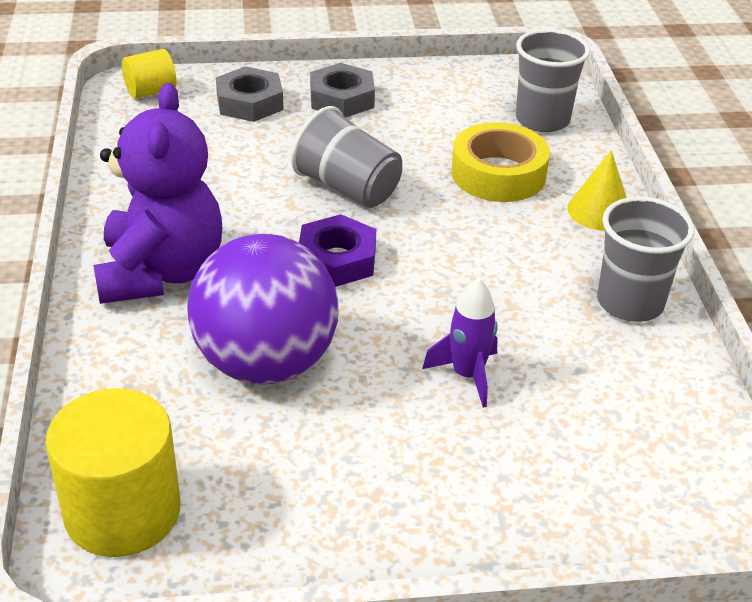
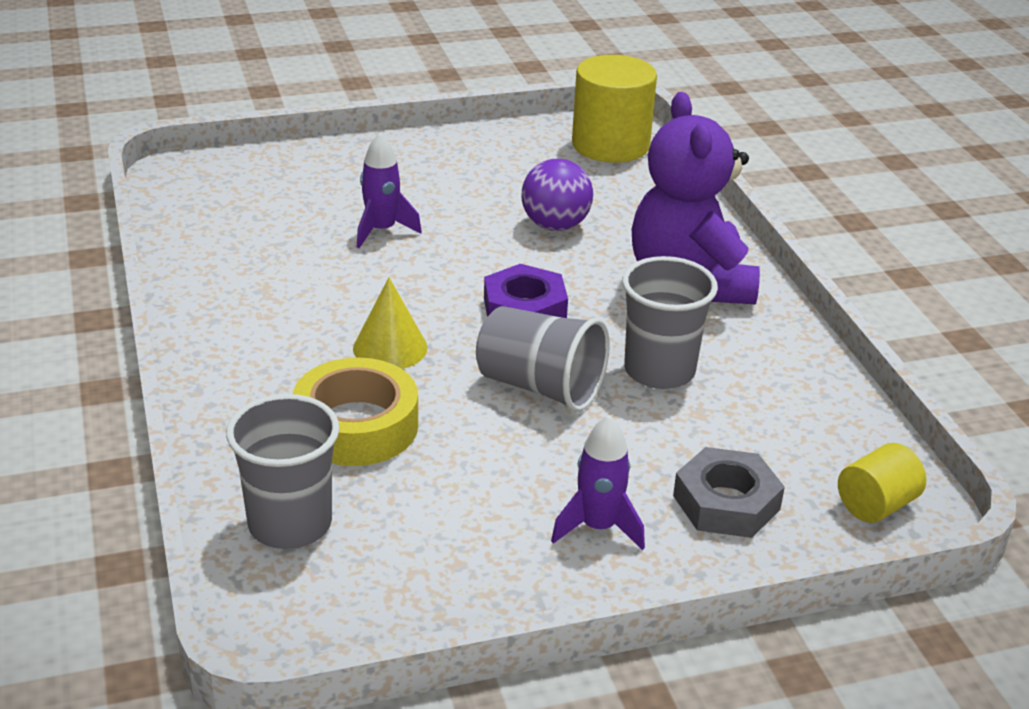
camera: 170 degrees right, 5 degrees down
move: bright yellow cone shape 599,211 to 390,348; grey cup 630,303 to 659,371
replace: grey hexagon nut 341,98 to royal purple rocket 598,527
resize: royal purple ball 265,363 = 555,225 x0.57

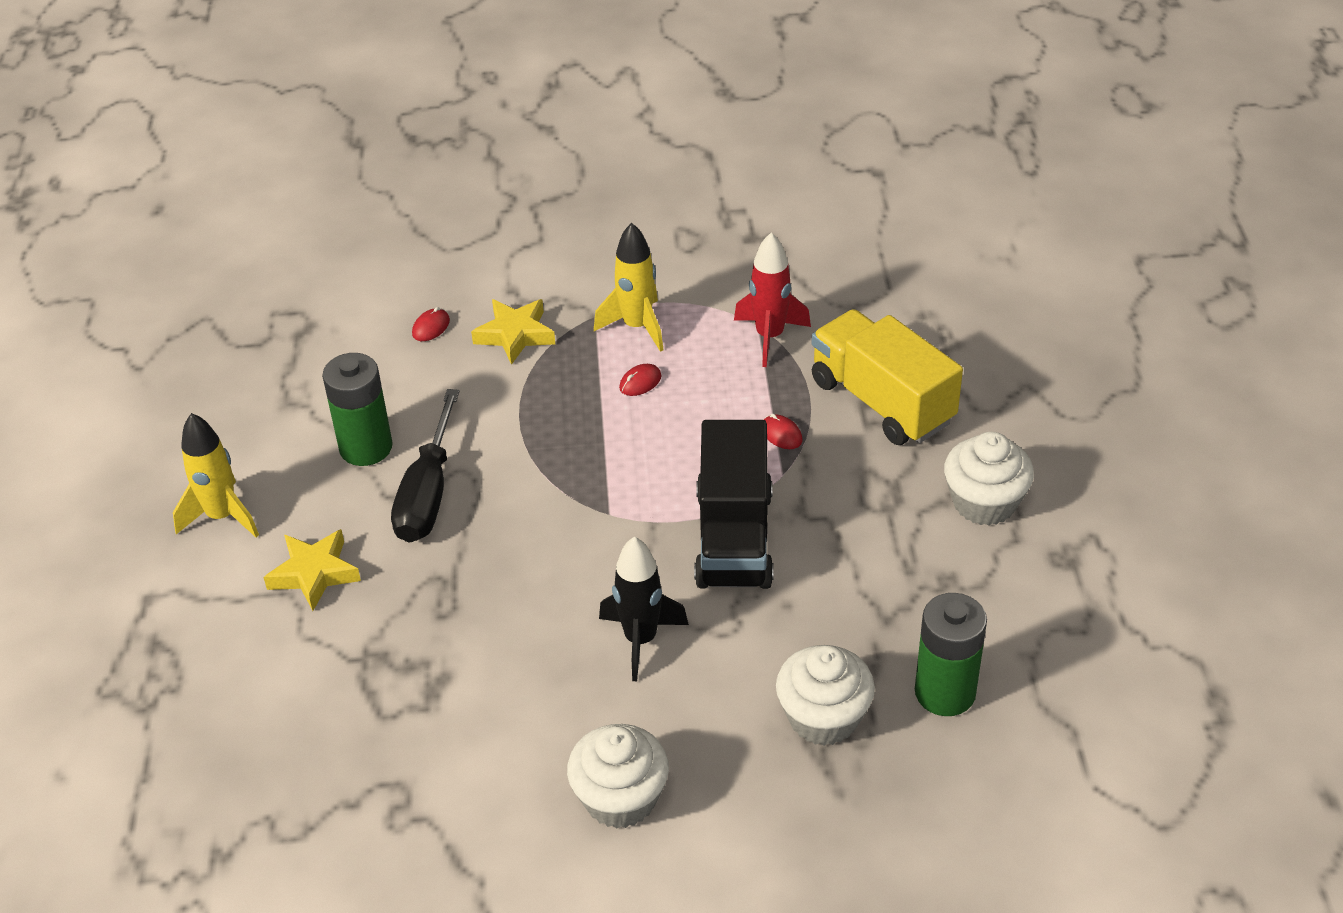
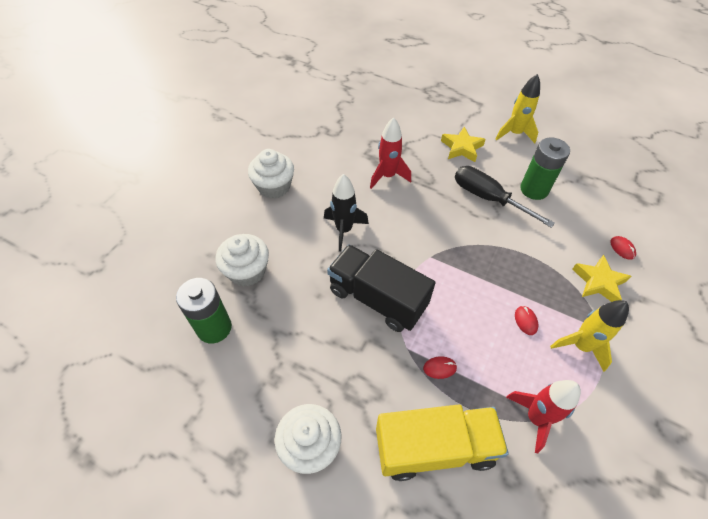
camera: 120 degrees right, 10 degrees up
insert: crimson rocket 387,176

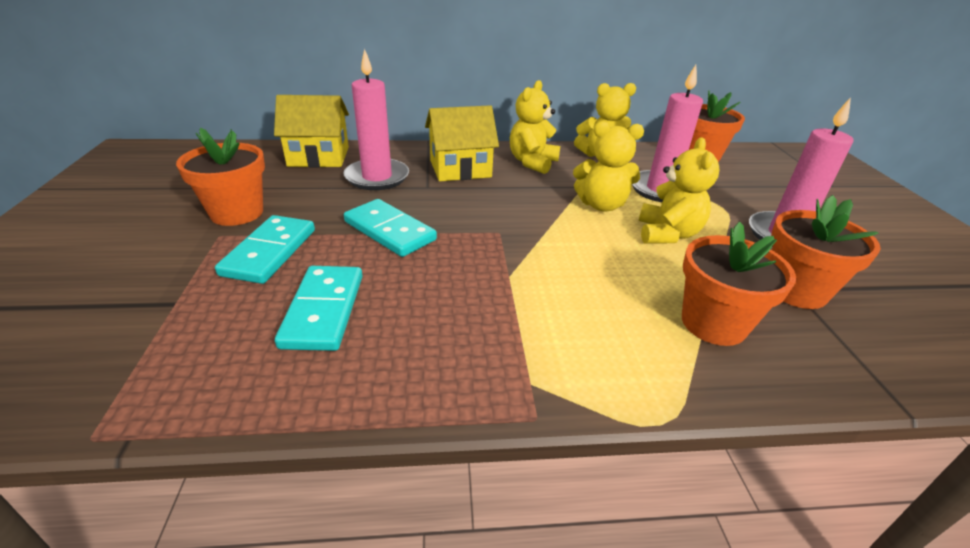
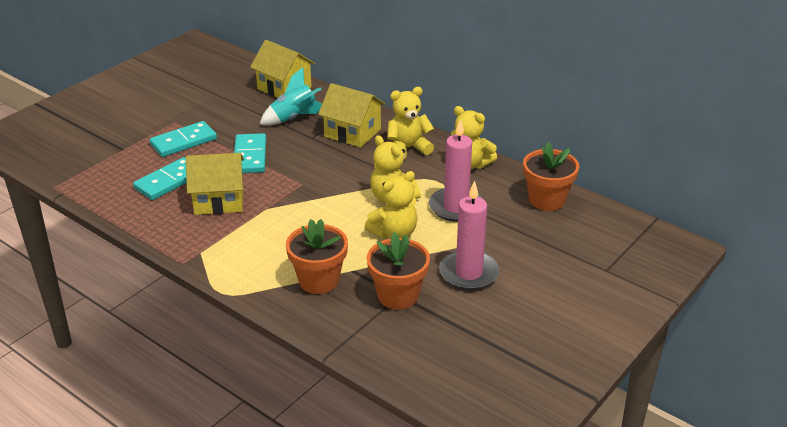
camera: 45 degrees right, 0 degrees up
delete: bright orange potted plant 237,213
insert: bright yellow house 219,200
replace: pink candle 377,177 to aqua rocket 294,118

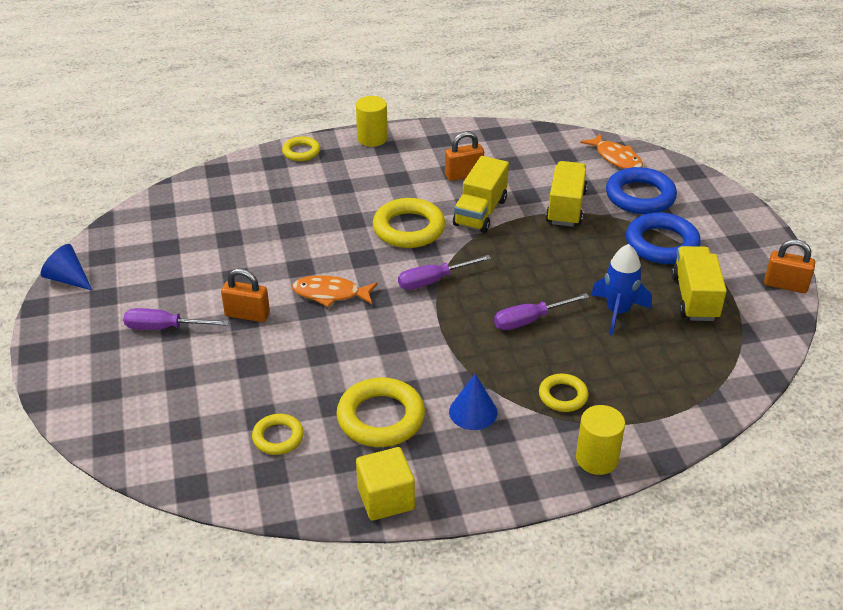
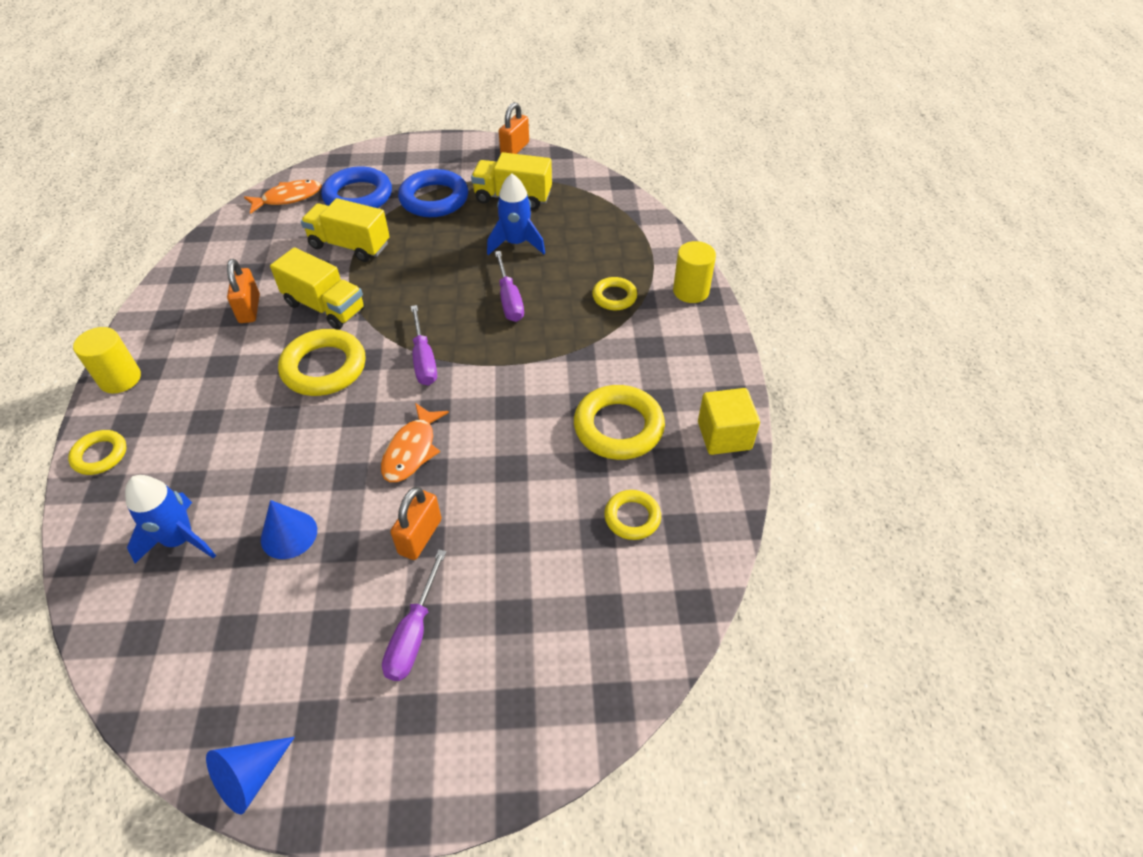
camera: 80 degrees left, 10 degrees up
insert: blue rocket 180,540
move: blue cone shape 473,412 to 289,534

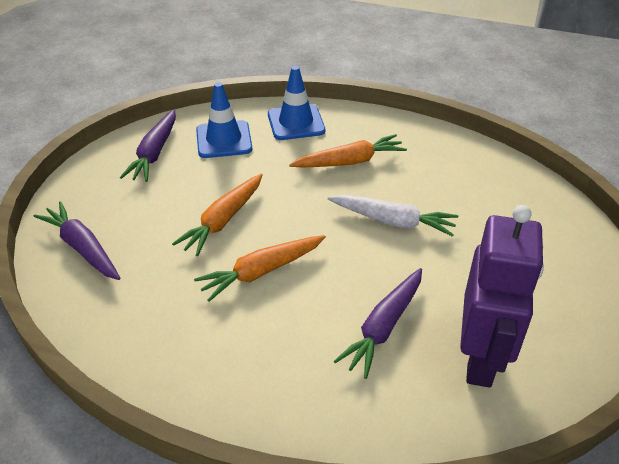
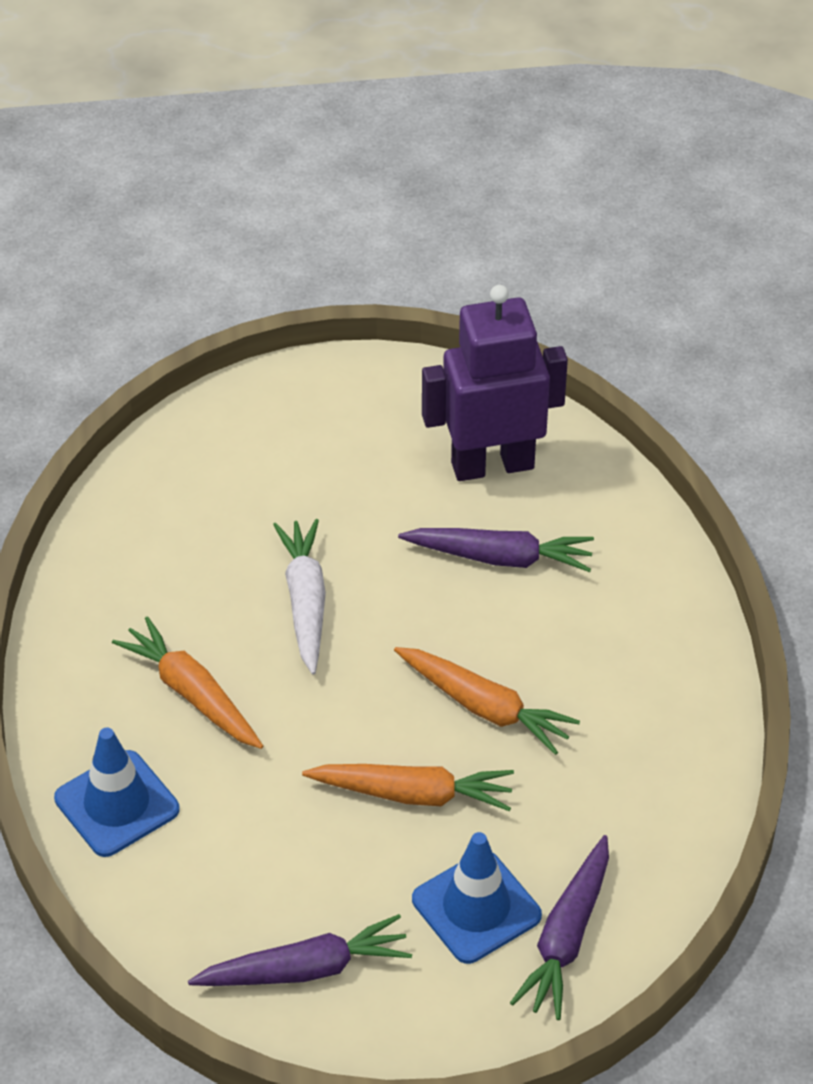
camera: 115 degrees left, 5 degrees up
move: blue road cone 224,140 to 476,907

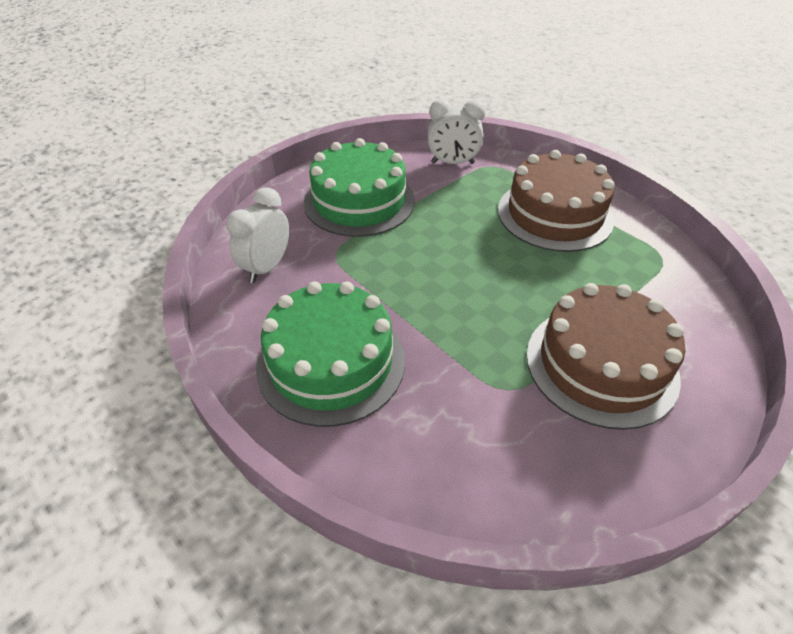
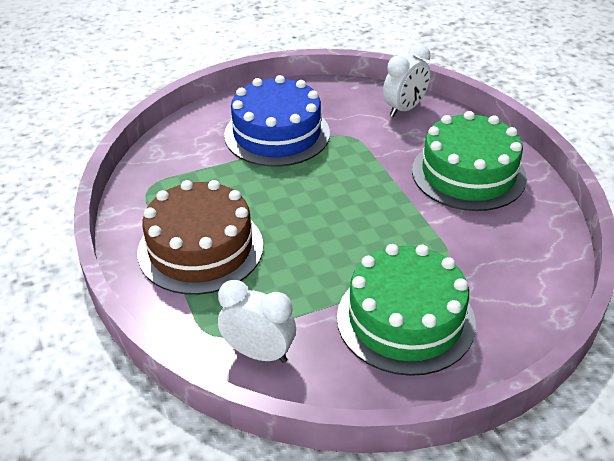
camera: 160 degrees left, 5 degrees down
move: white alarm clock 267,267 to 404,109
recolor: dark brown layer cake 601,364 to blue layer cake 277,134

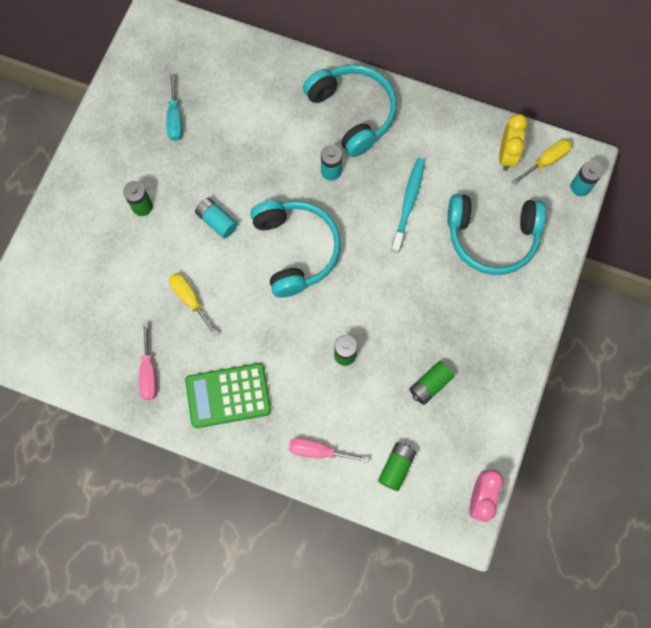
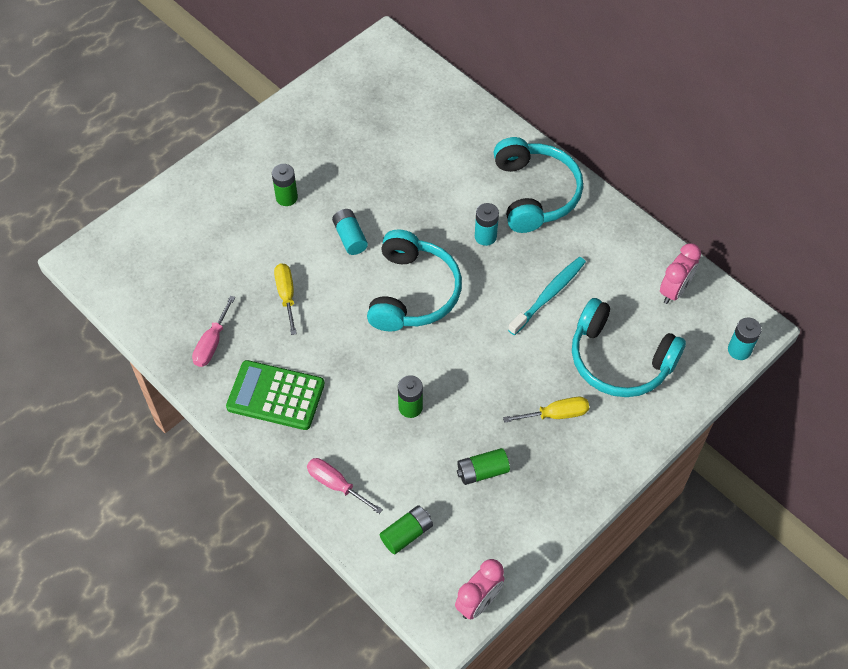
camera: 25 degrees right, 15 degrees down
delete: aqua flat screwdriver 175,118
move: bright yellow flat screwdriver 546,161 to 556,414
recolor: bright yellow alarm clock 506,155 to pink alarm clock 674,291

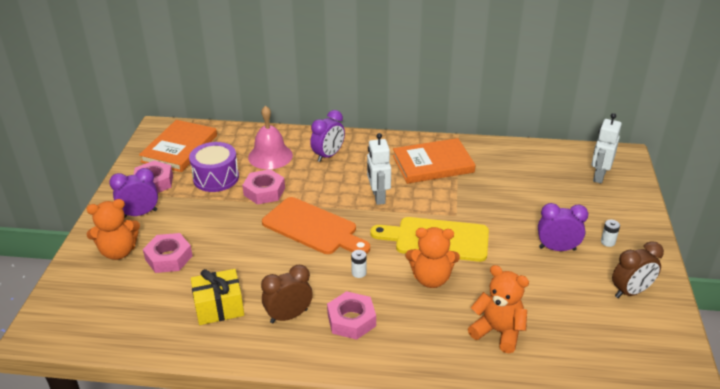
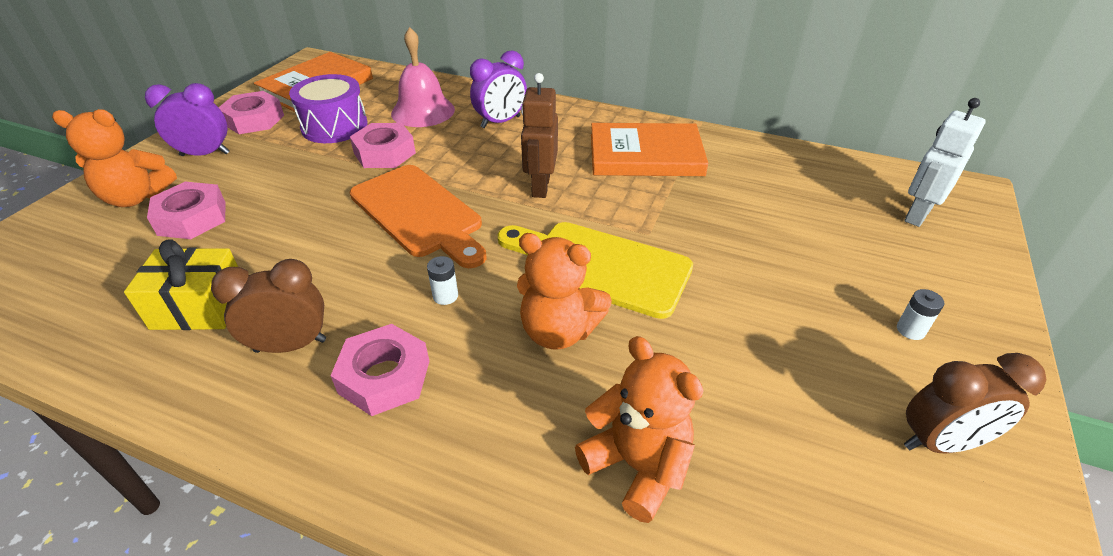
camera: 15 degrees right, 5 degrees up
delete: royal purple alarm clock 557,248
recolor: white toy robot 378,197 to dark brown toy robot 540,187

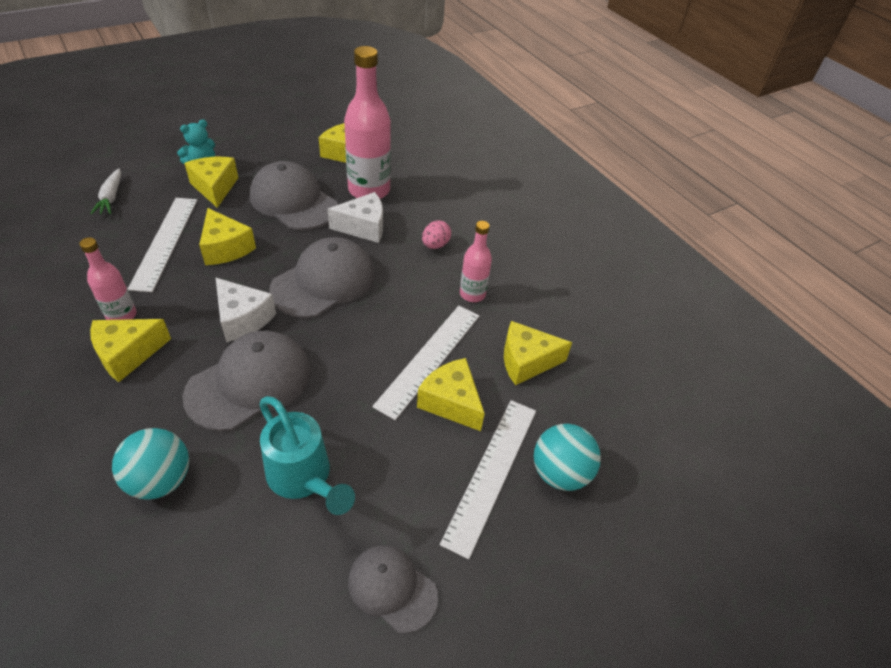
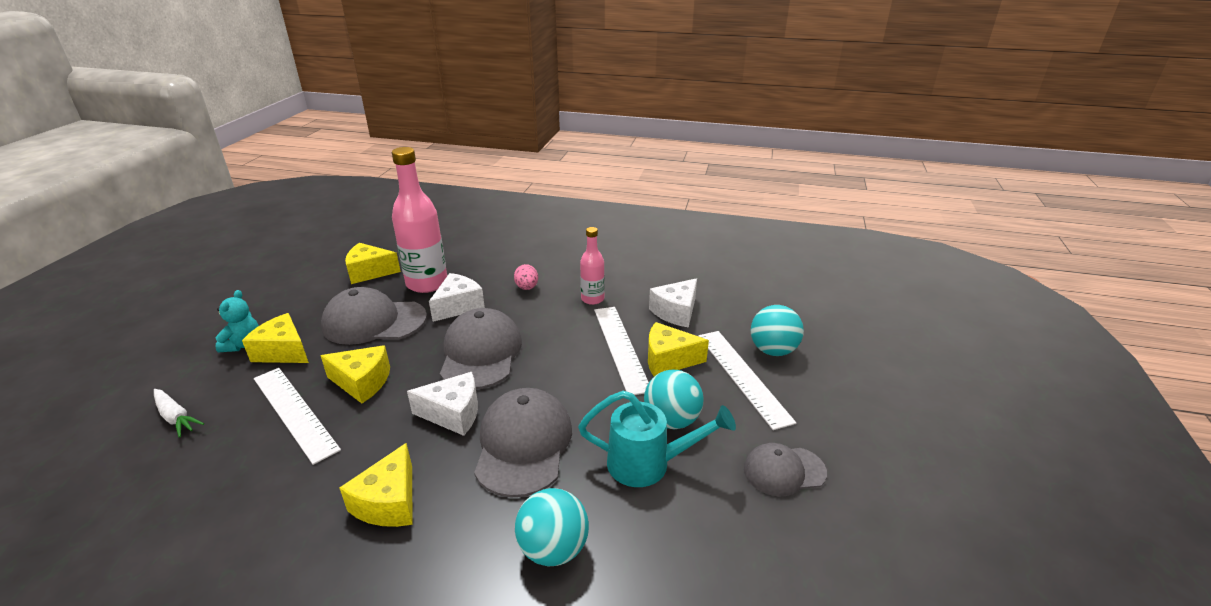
camera: 40 degrees left, 15 degrees down
delete: pink drink bottle 121,315
insert: aqua ball 671,420
recolor: bright yellow piece of cheese 526,361 to white piece of cheese 676,312

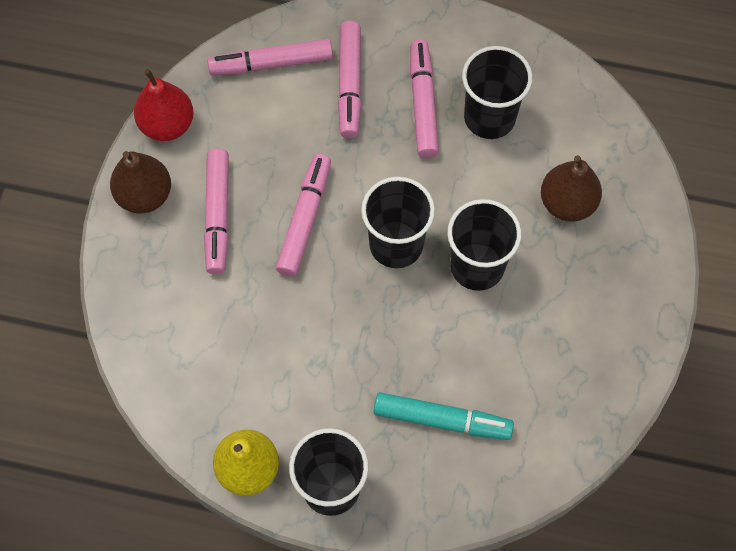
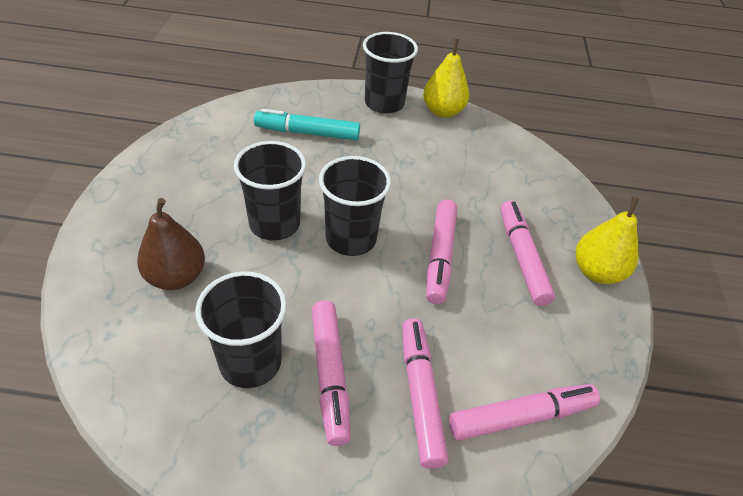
camera: 170 degrees right, 20 degrees down
delete: crimson pear 167,124
recolor: dark brown pear 144,195 to bright yellow pear 596,272

